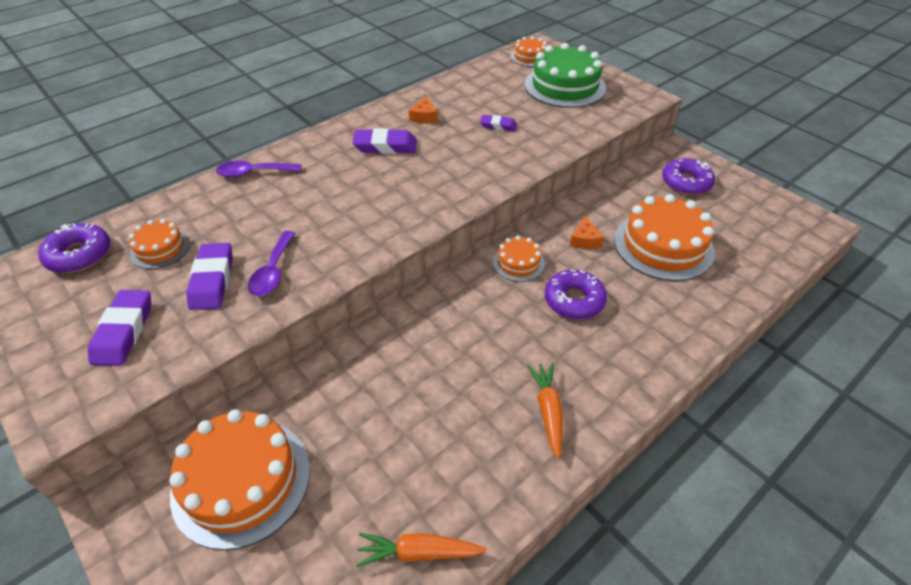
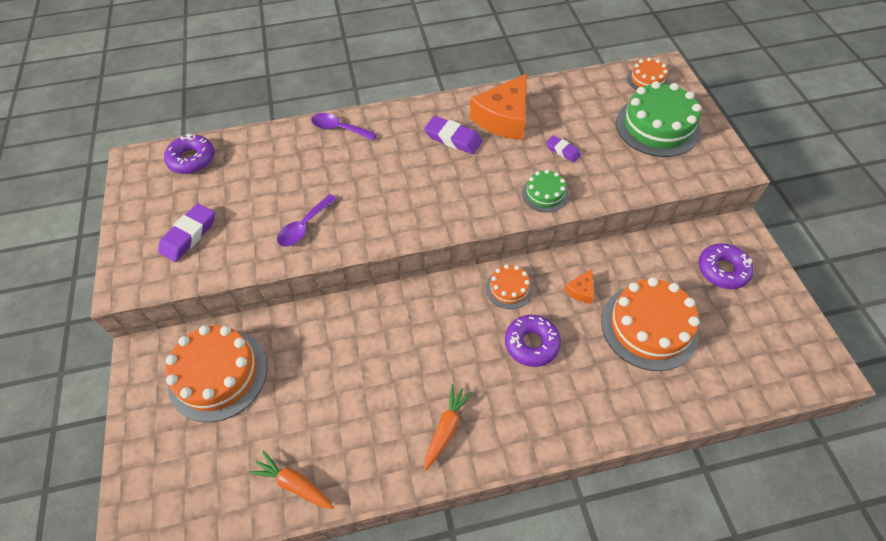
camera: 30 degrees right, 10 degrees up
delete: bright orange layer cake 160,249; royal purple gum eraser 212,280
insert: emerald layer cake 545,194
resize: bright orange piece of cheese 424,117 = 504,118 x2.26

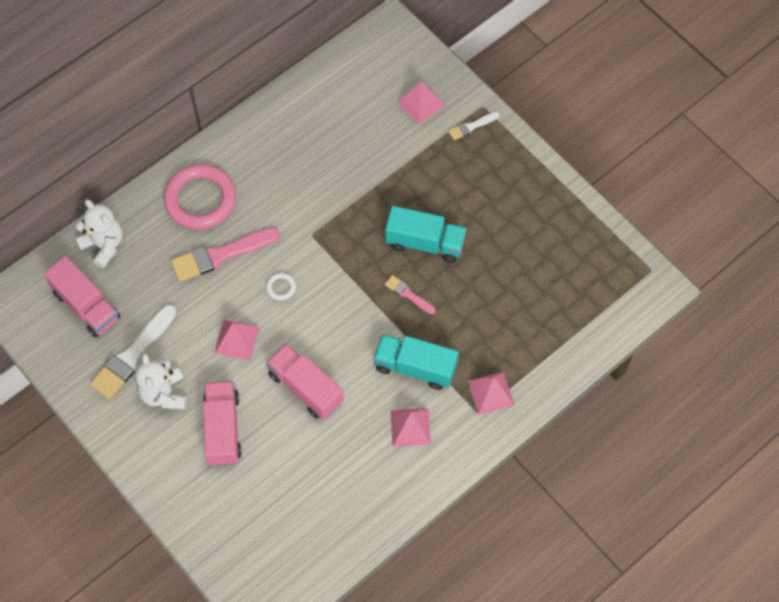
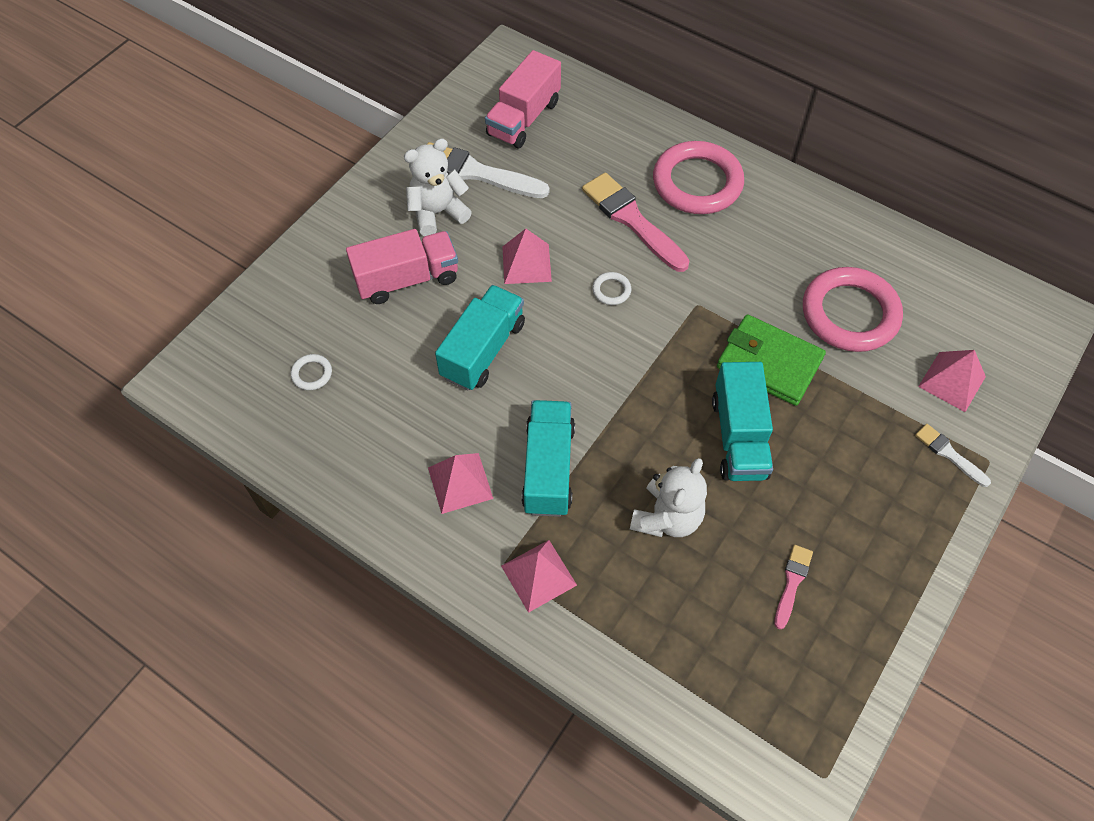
camera: 75 degrees right, 5 degrees down
insert: white hoop 312,374; emerald card wallet 769,363; pink hoop 849,314
move: white teddy 104,245 to 667,517; pink paint brush 408,294 to 792,583
recolor: pink truck 306,388 to aqua truck 483,350

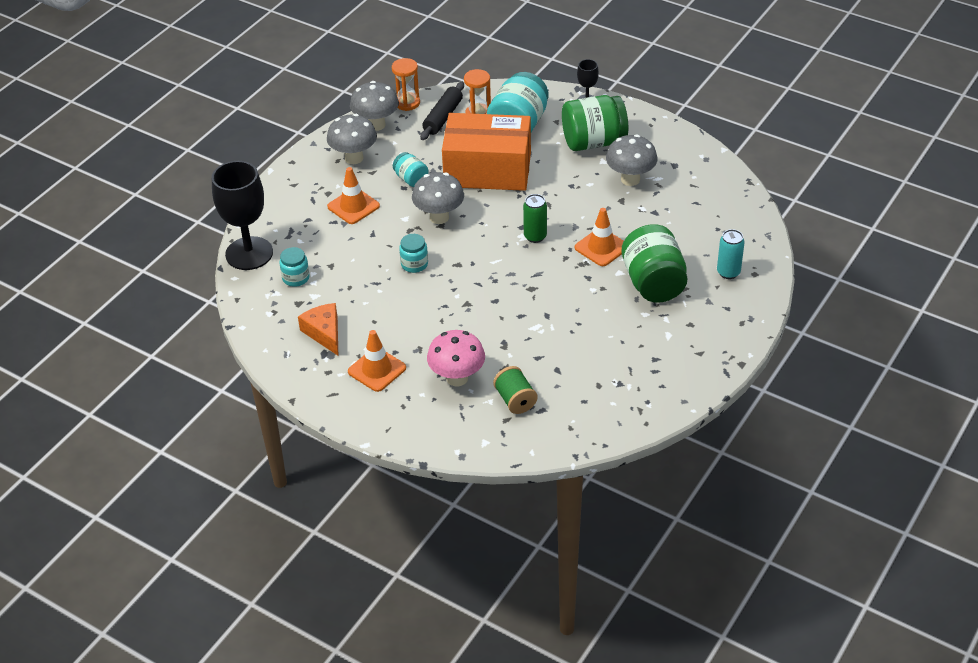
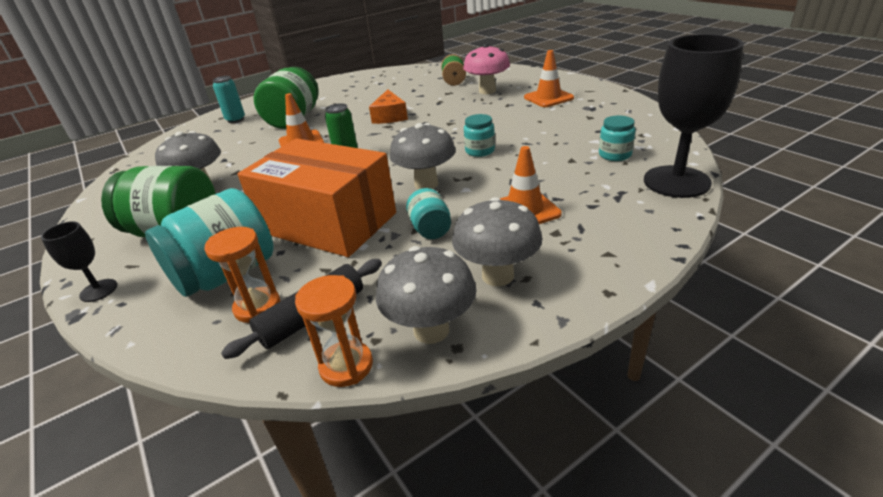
camera: 155 degrees left, 10 degrees down
move: bright orange piece of cheese 324,333 to 390,116

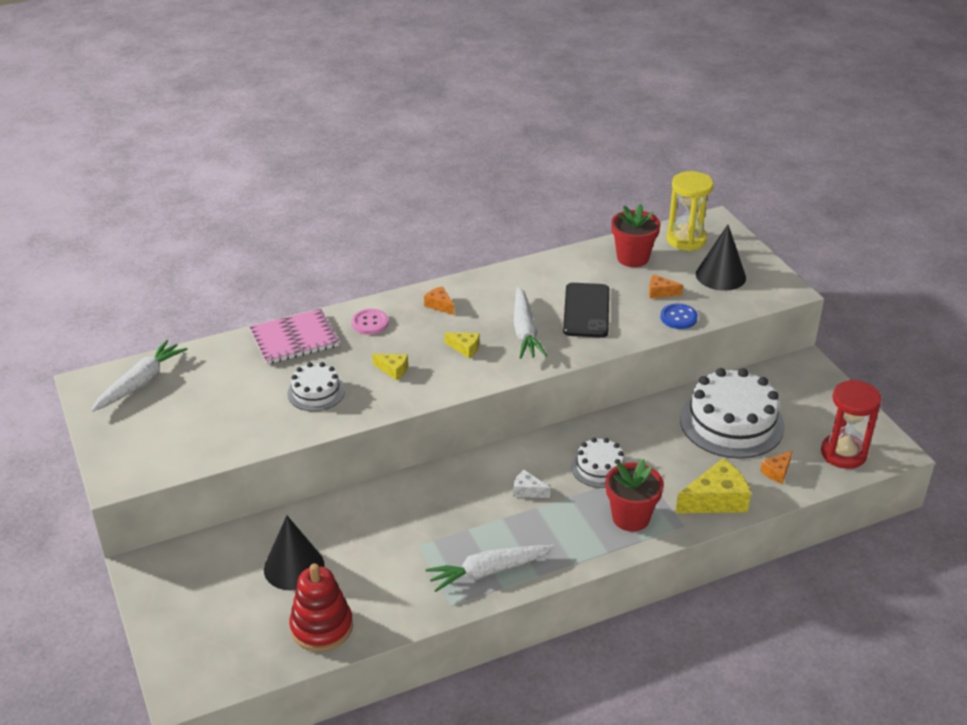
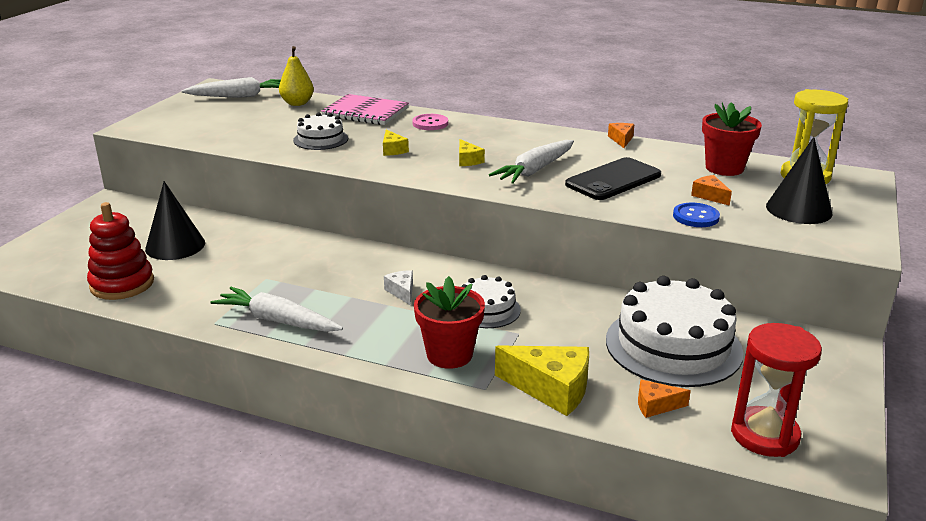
camera: 45 degrees right, 10 degrees down
insert: bright yellow pear 297,103
move: bright orange piece of cheese 439,305 to 621,140

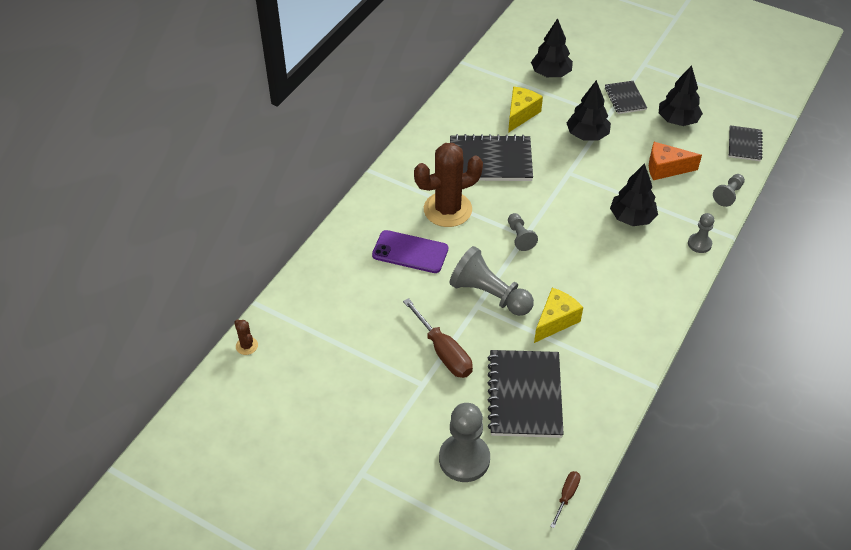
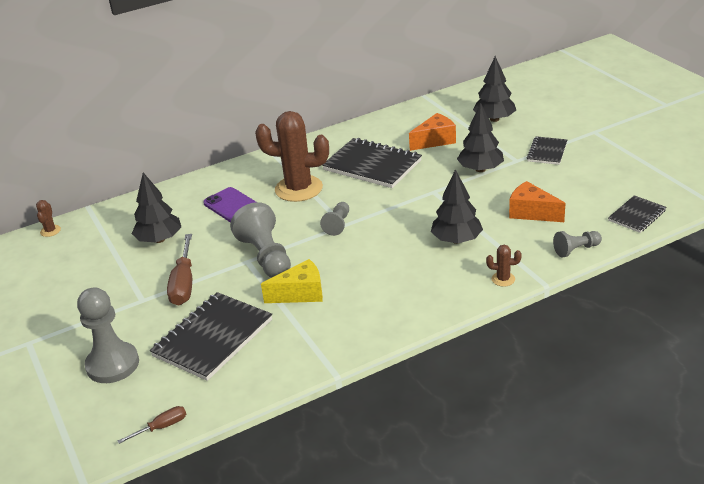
camera: 35 degrees right, 15 degrees down
move: jet-black tree 677,120 to 159,239
replace: grey game pawn 699,244 to dark brown cactus 503,279
recolor: bright yellow piece of cheese 521,114 to bright orange piece of cheese 435,141

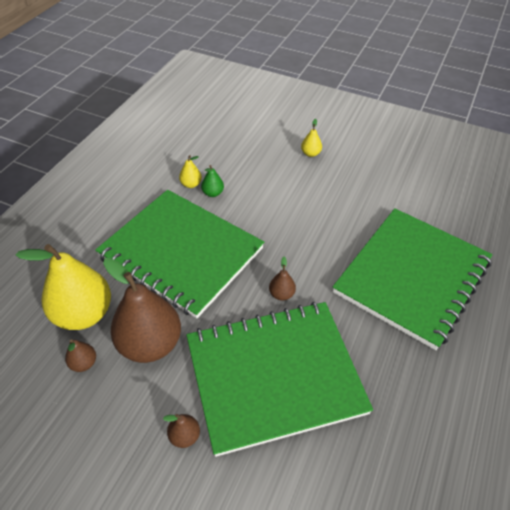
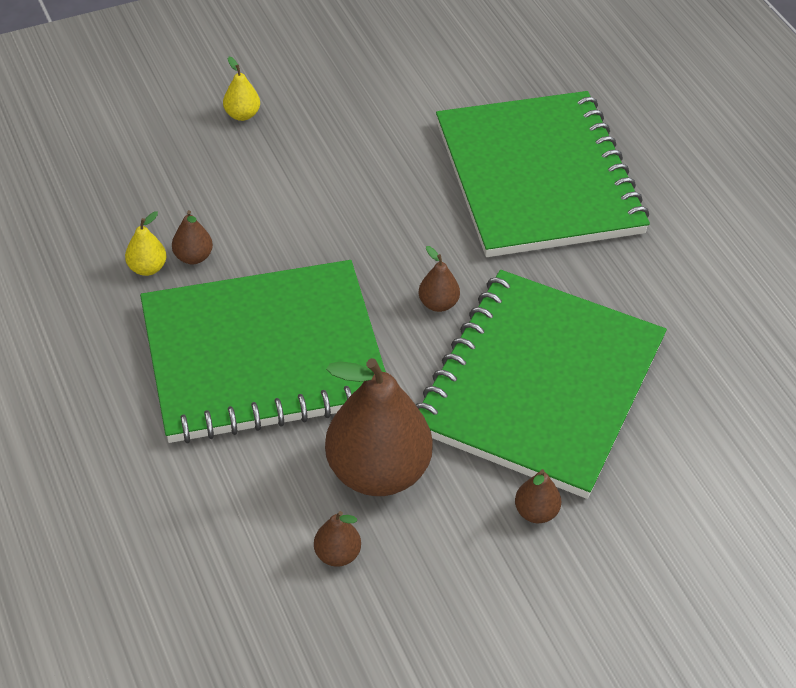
camera: 50 degrees left, 0 degrees up
delete: bright yellow pear 83,314
recolor: emerald pear 213,193 to dark brown pear 193,257

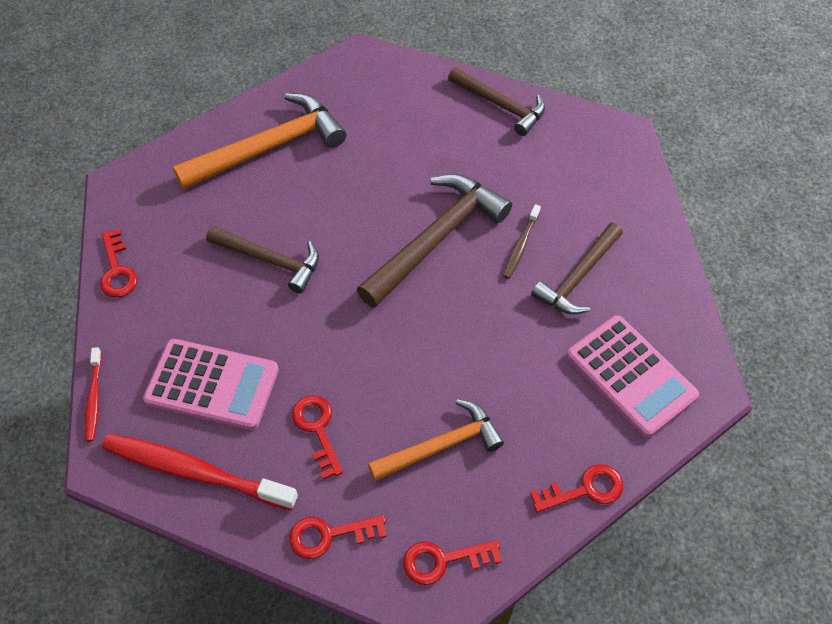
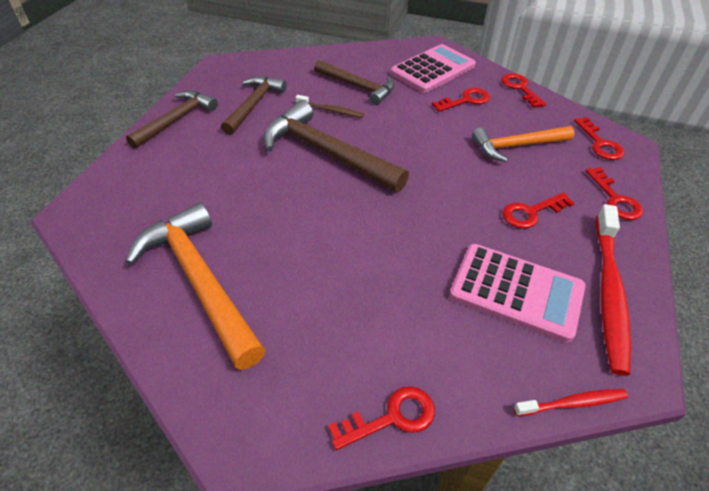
camera: 95 degrees left, 10 degrees down
insert: crimson latchkey 465,100
move: dark brown claw hammer 270,261 to 254,105
rotate: pink pocket calculator 212,385 = 516,292 105 degrees clockwise; bright orange claw hammer 441,446 = 516,146 75 degrees counterclockwise

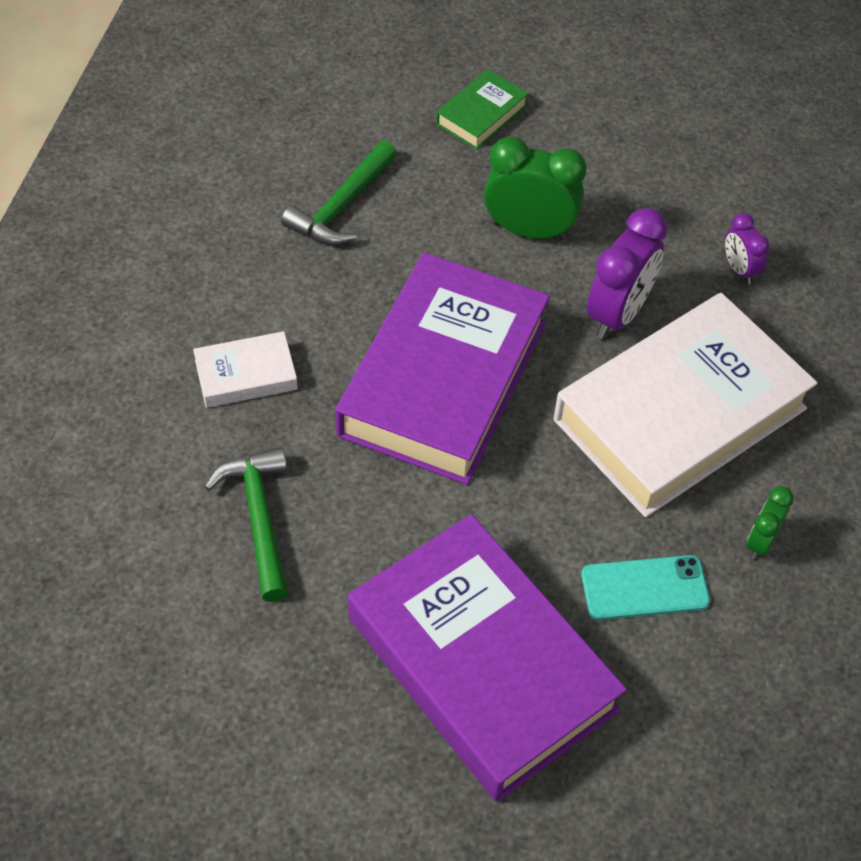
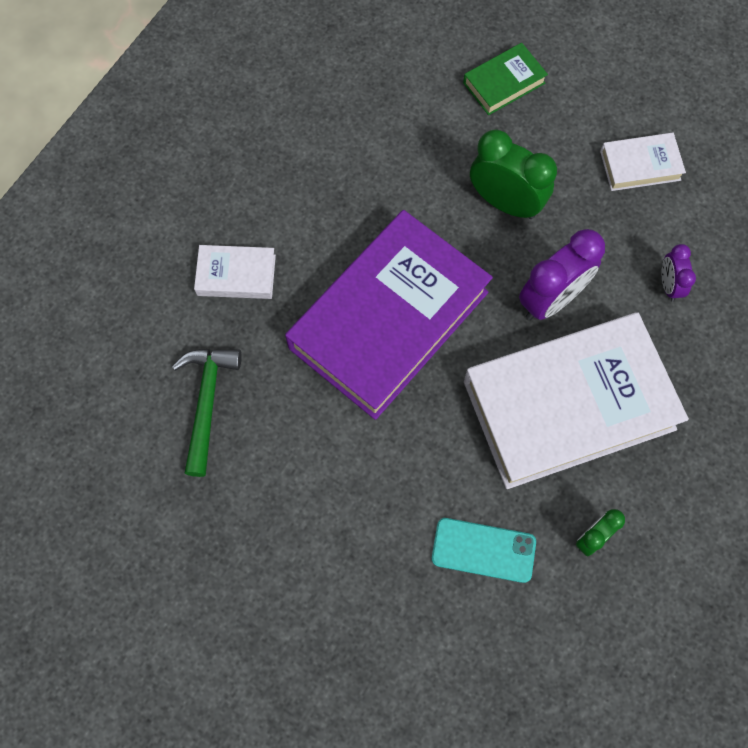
camera: 20 degrees right, 15 degrees up
delete: emerald claw hammer 341,206; royal purple hardback 481,664
insert: white hardback 640,165

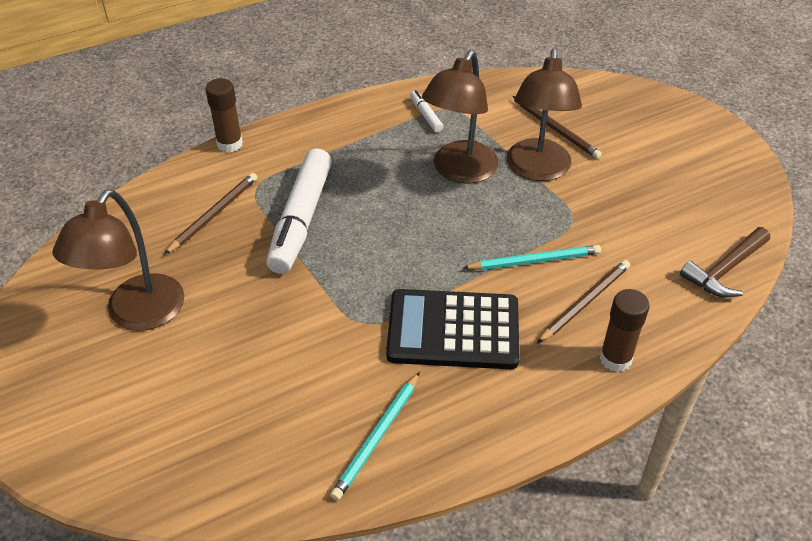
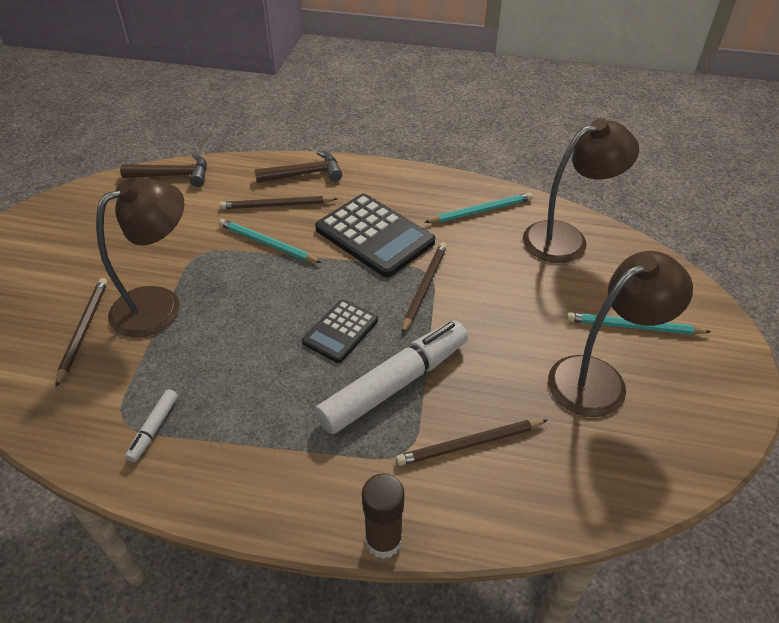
camera: 140 degrees left, 0 degrees up
insert: jet-black pocket calculator 340,331; dark brown pencil 424,287; aqua pencil 633,327
move: dark brown desk lamp 459,171 to 566,238
replace: dark brown glue stick 615,359 to dark brown claw hammer 305,174

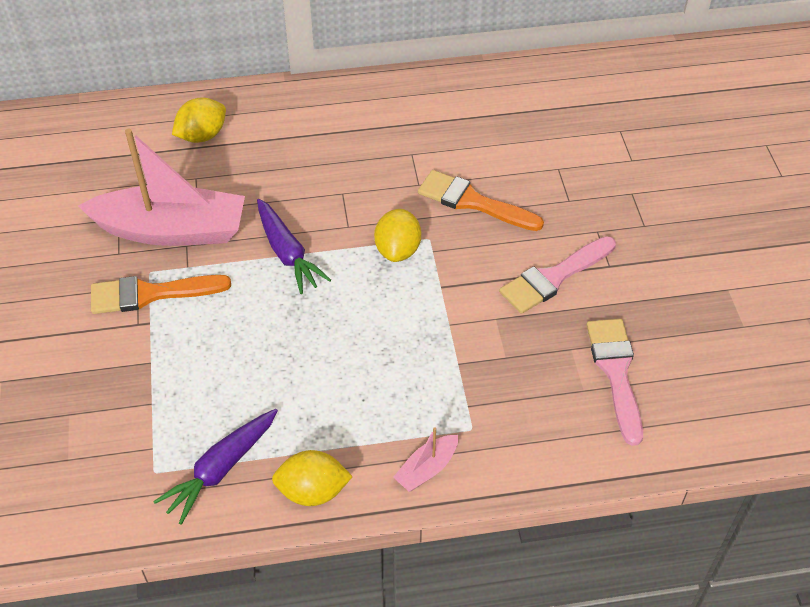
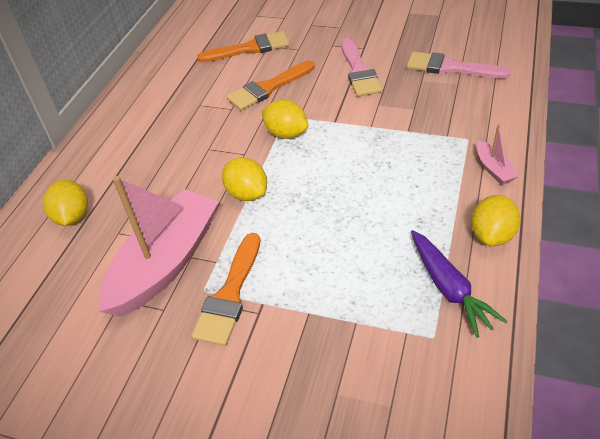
camera: 60 degrees left, 5 degrees down
insert: bright orange paint brush 250,48
replace: royal purple toy carrot 288,253 to bright yellow lemon 247,193

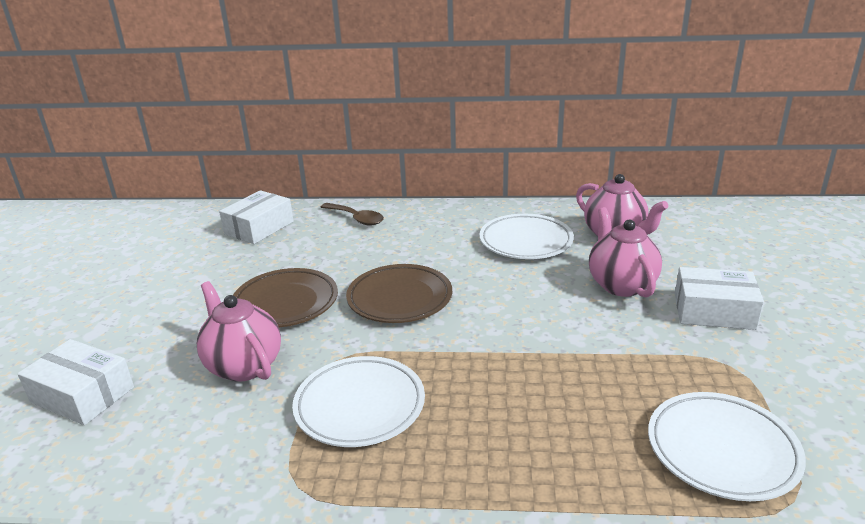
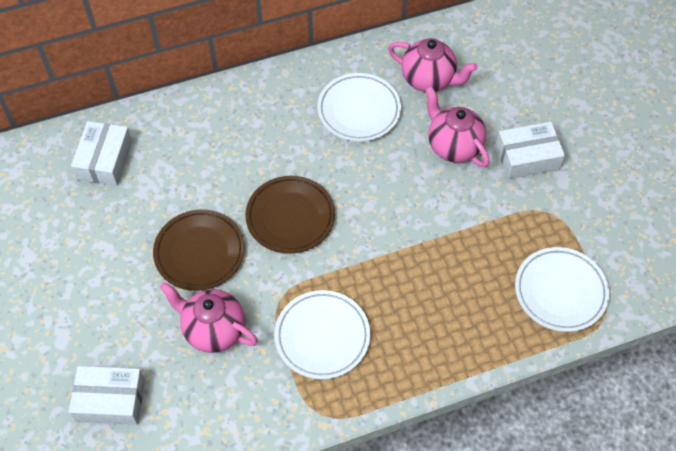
camera: 25 degrees left, 30 degrees up
delete: dark brown tablespoon 356,219

